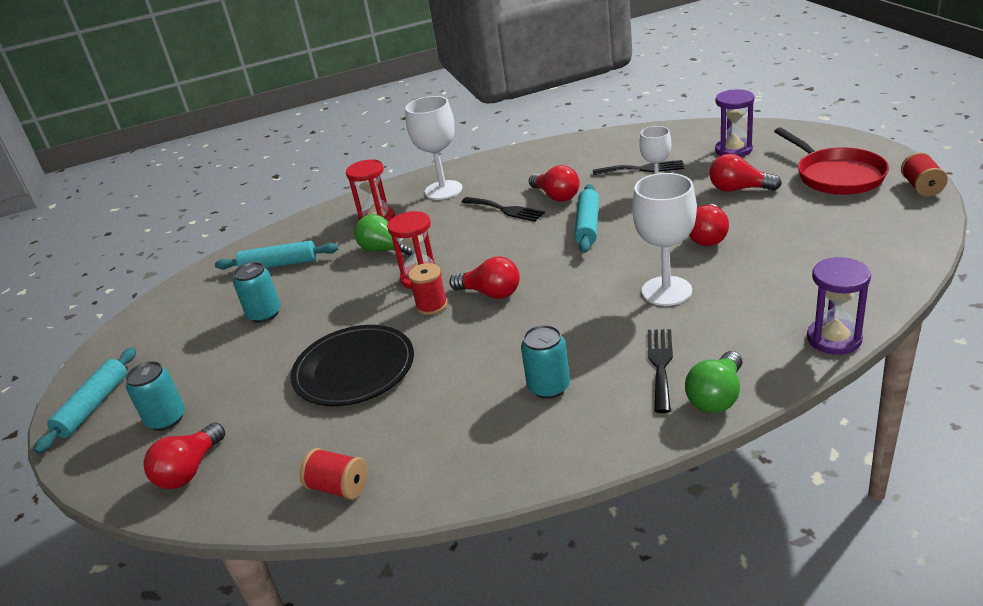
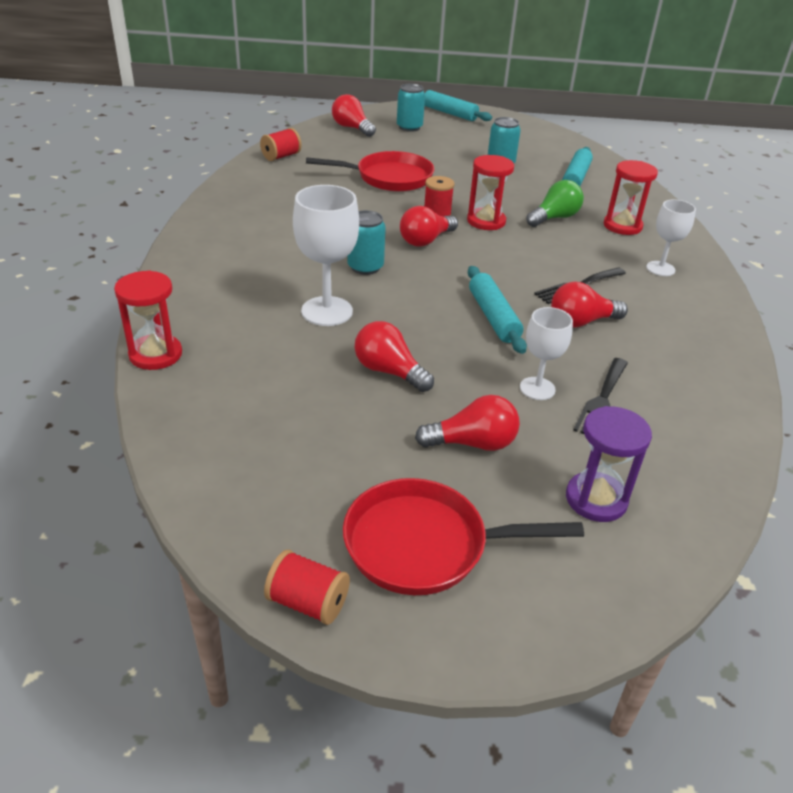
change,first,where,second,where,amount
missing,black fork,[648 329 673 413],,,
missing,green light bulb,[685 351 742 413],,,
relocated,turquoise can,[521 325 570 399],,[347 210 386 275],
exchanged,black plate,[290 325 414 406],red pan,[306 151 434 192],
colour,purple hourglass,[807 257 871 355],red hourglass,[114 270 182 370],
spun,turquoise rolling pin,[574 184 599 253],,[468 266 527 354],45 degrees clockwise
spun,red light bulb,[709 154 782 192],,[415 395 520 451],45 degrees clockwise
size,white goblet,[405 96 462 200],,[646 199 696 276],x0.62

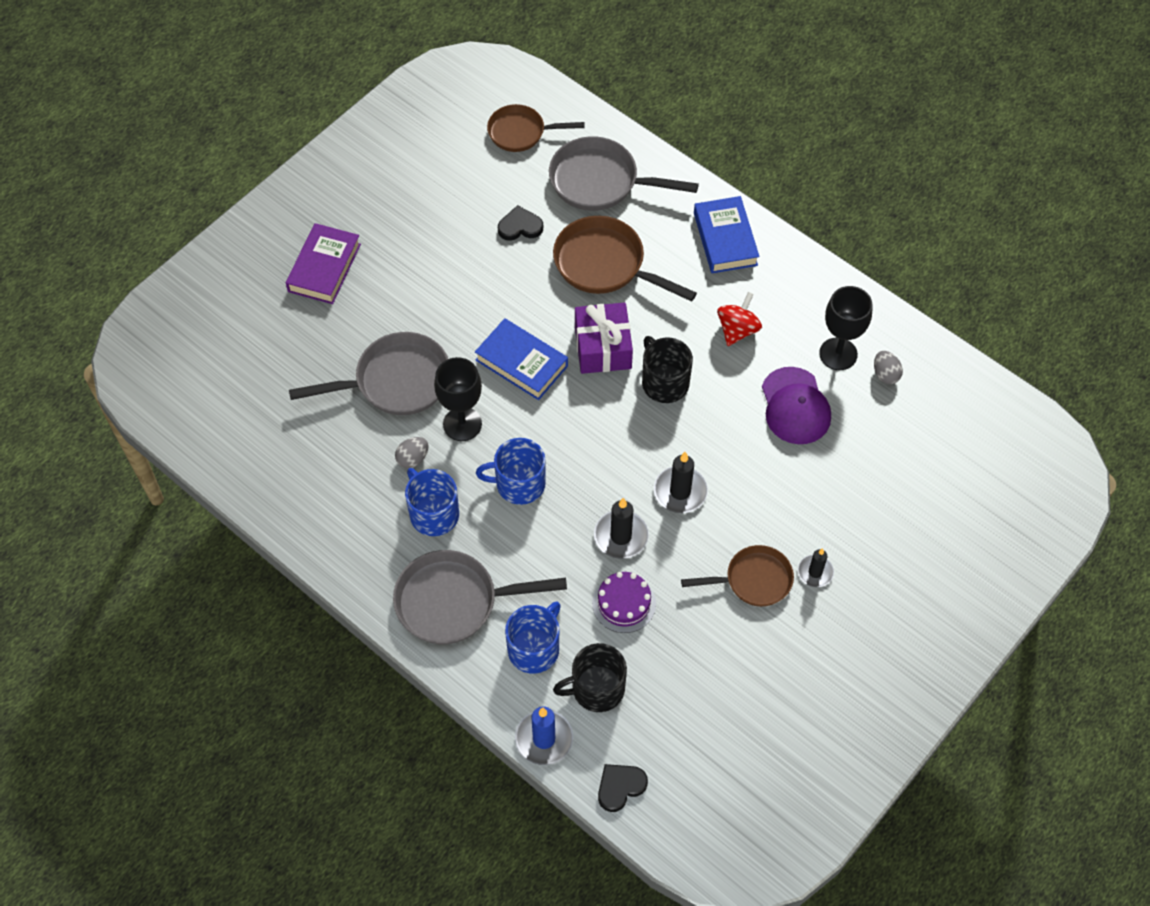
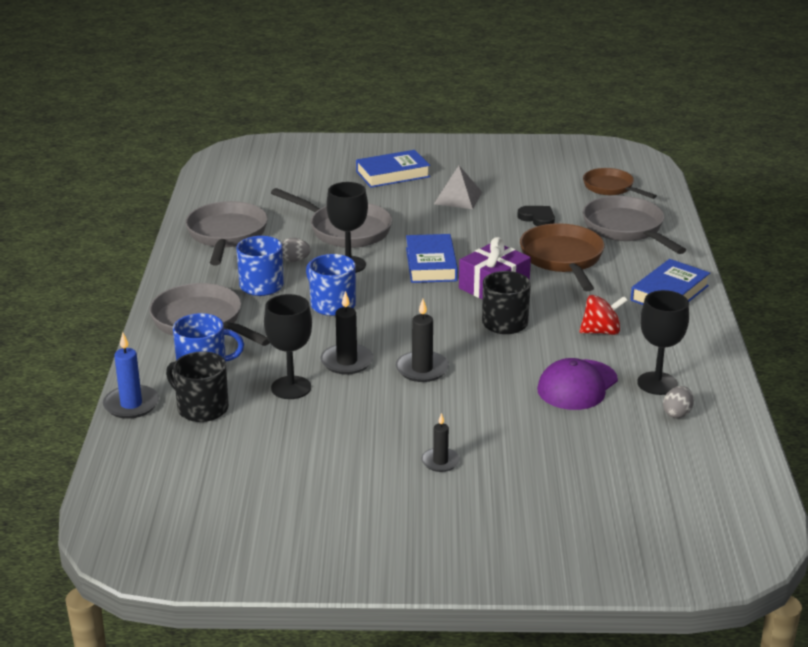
change,first,where,second,where,amount
missing,black heart,[598 764 648 812],,,
missing,brown pan,[681 545 794 607],,,
appeared,,,grey pan,[185 201 268 265],
appeared,,,grey pyramid,[434 166 482 209],
exchanged,purple cake,[592 572 656 633],black goblet,[264 294 312 399],
colour,purple book,[286 223 361 304],blue book,[356 150 430 188],

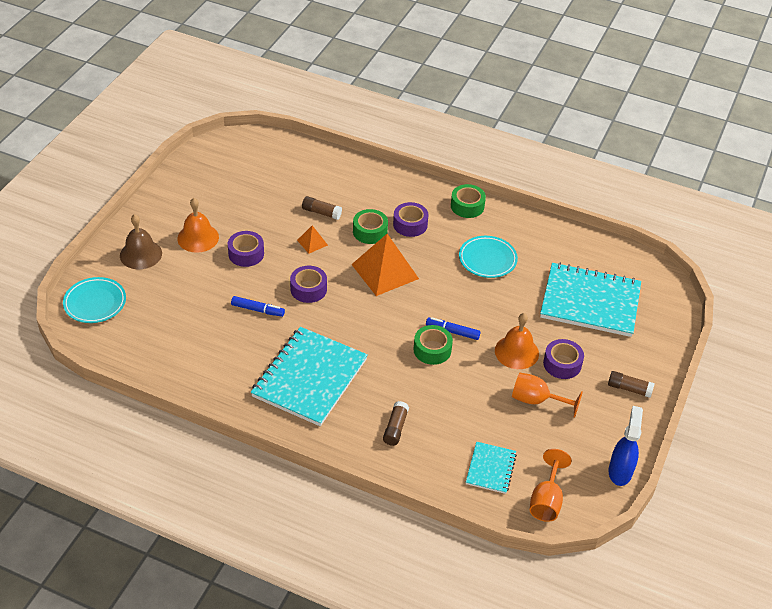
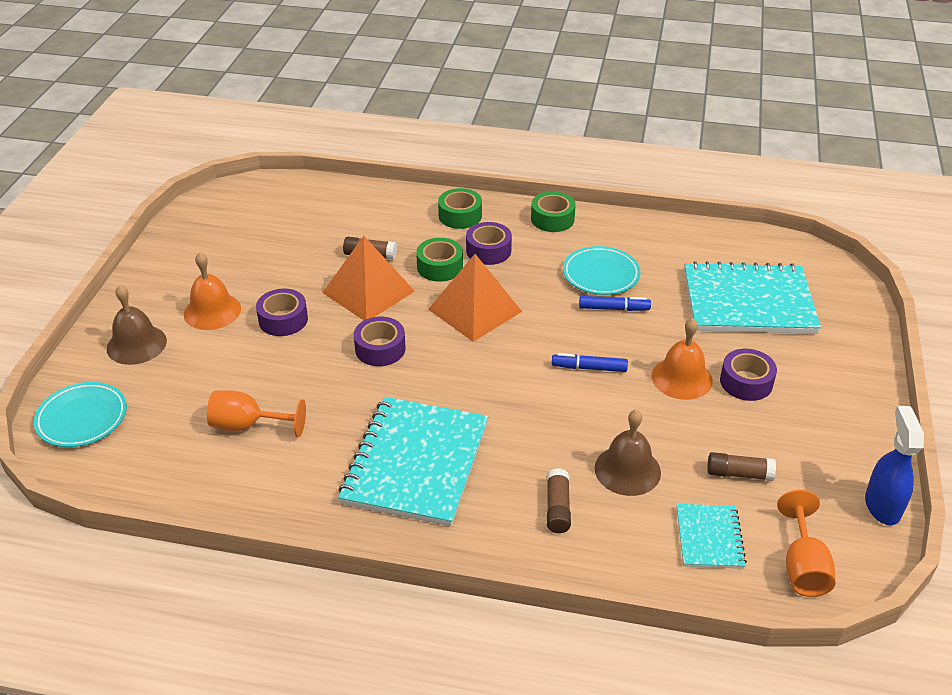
change,first,where,second,where,amount
appeared,,,brown bell,[594 409 661 496],
relocated,blue marker,[231 296 285 317],,[579 296 651 311],
relocated,green tape,[413 325 453 365],,[438 188 482 229],
relocated,orange goblet,[512 372 583 418],,[207 390 306 437],
relocated,brown glue stick,[608 371 655 398],,[707 452 776 481],
size,orange pyramid,[297 225 328 253],,[323 236 415 320],x2.15

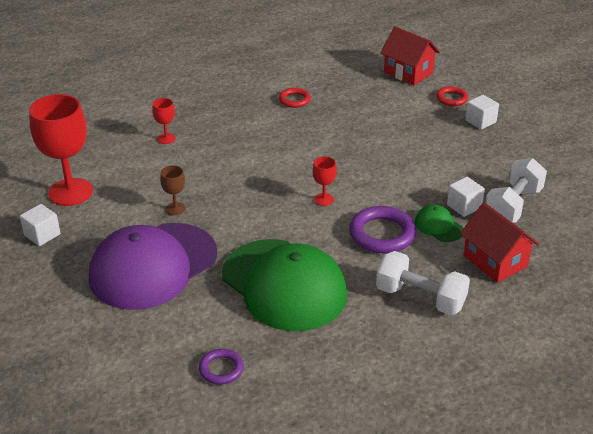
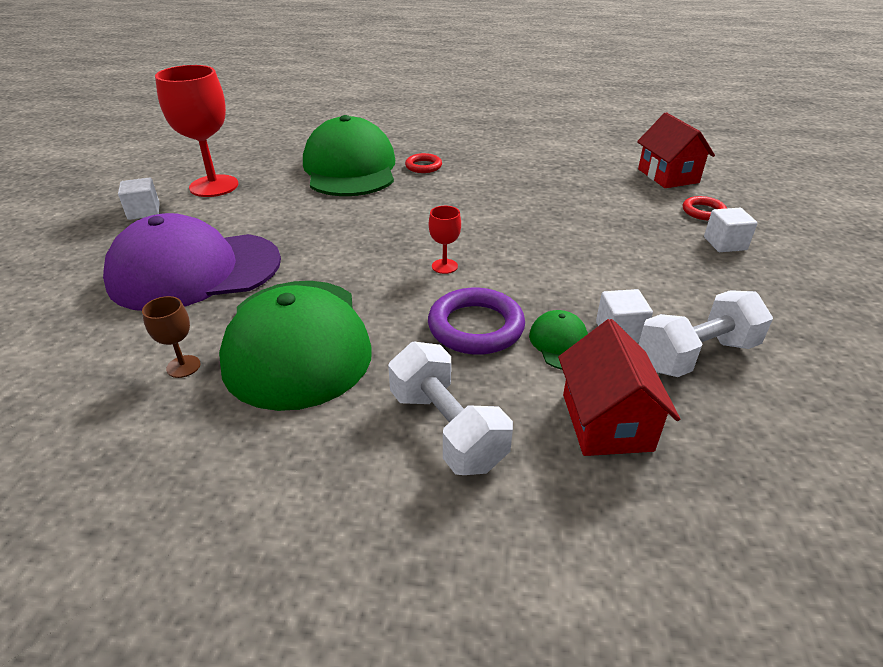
change,first,where,second,where,amount
missing,purple ring,[199 349 244 385],,,
relocated,brown goblet,[160 165 186 215],,[142 296 200 378],
relocated,red ring,[279 88 311 108],,[405 153 442 173],
exchanged,red goblet,[152 98 176 144],green cap,[303 115 395 196],

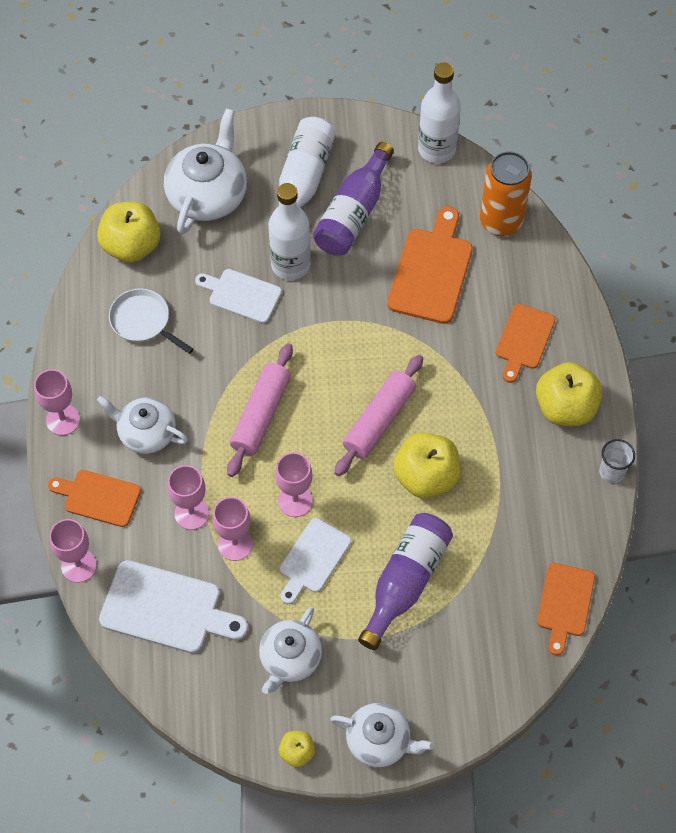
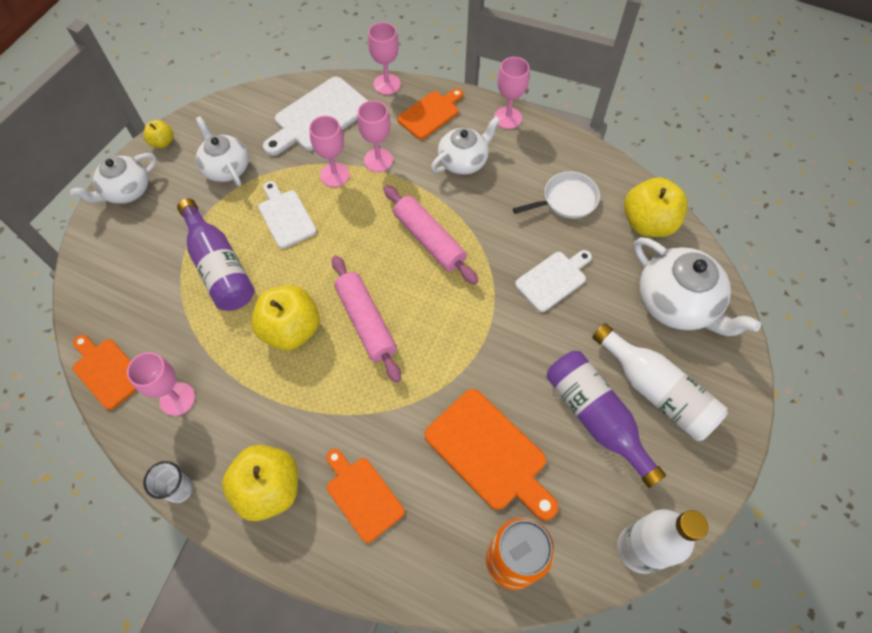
change,first,where,second,where,amount
missing,white bottle,[268 183 311 280],,,
relocated,pink goblet,[275 452 313 517],,[127 352 195 416],

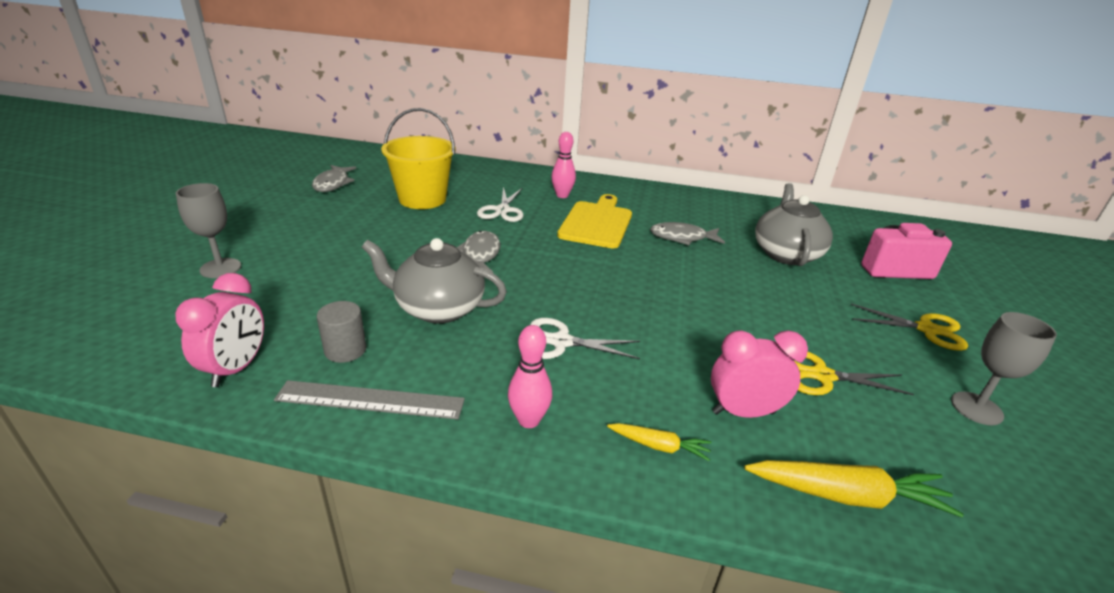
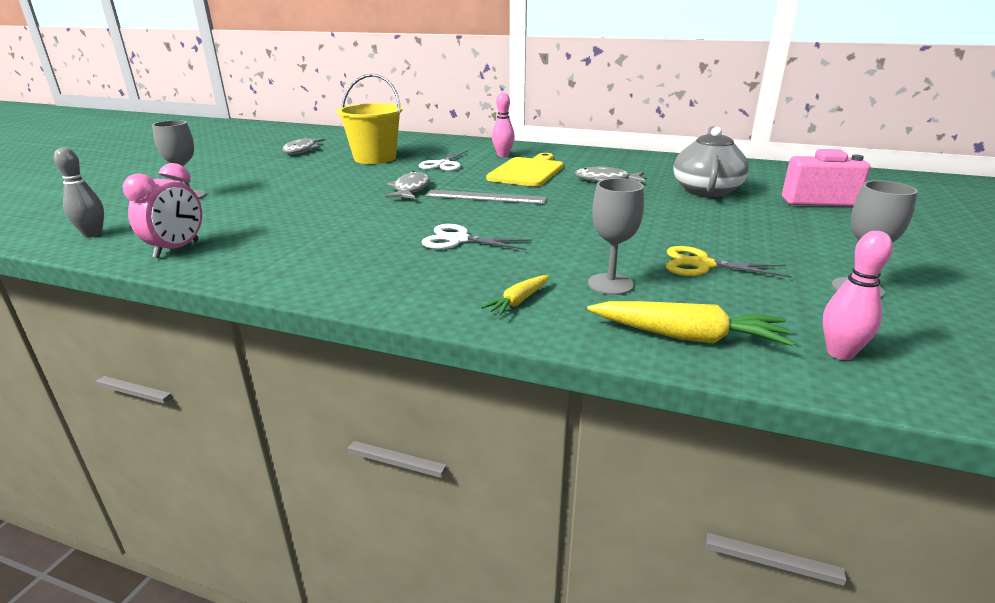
change,first,where,second,where,amount
missing,grey cylinder,[317 301 366 363],,,
missing,grey teapot,[362 238 507 324],,,
missing,yellow scissors,[851 304 968 351],,,
appeared,,,grey bowling pin,[54 148 104 238],
relocated,grey ruler,[274 380 465 419],,[425 190 547 204],
relocated,pink bowling pin,[508 325 552 428],,[822 231 893 360],
exchanged,pink clock,[711 330 808 418],grey goblet,[588 178 644 295],
spun,yellow carrot,[607 423 711 461],,[481 275 549 316],105 degrees clockwise

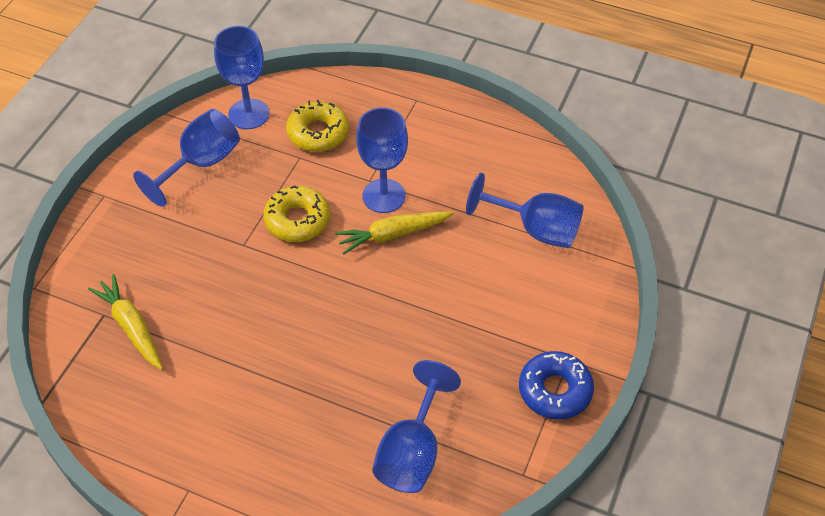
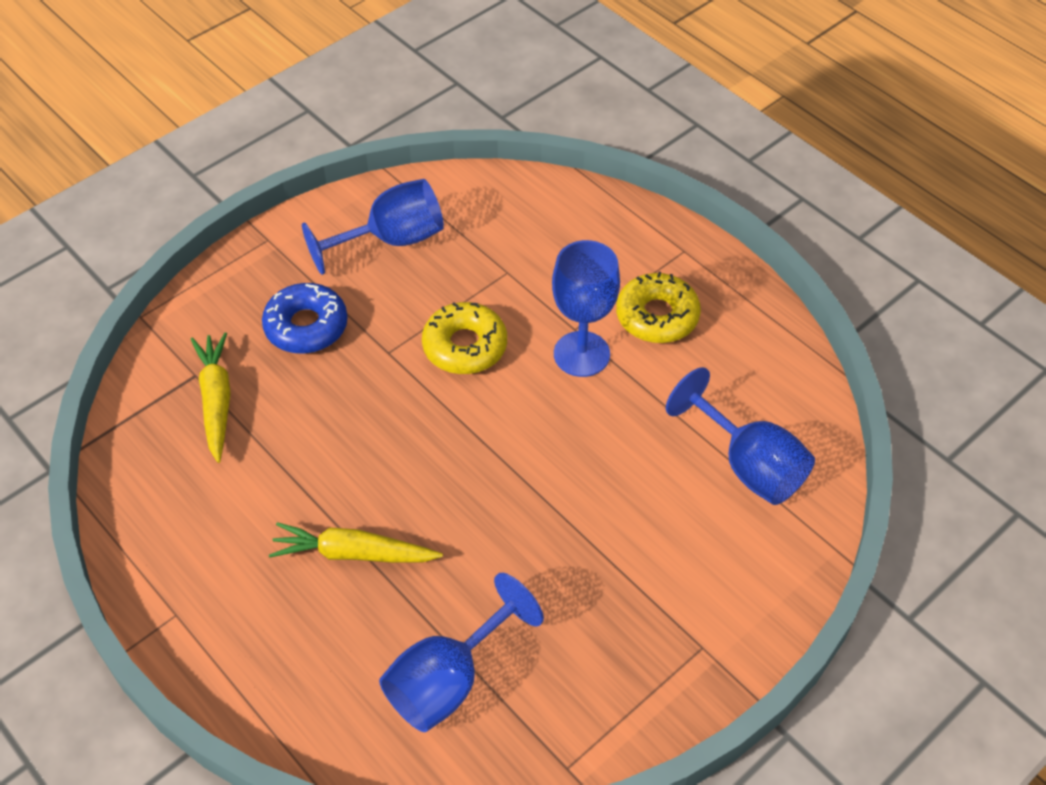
change,first,where,second,where,amount
missing,blue goblet,[214 26 269 129],,,
relocated,yellow donut,[286 100 349 152],,[616 272 701 343],
relocated,yellow carrot,[335 211 454 254],,[269 522 443 563],
relocated,blue donut,[519 351 594 419],,[262 283 348 354],

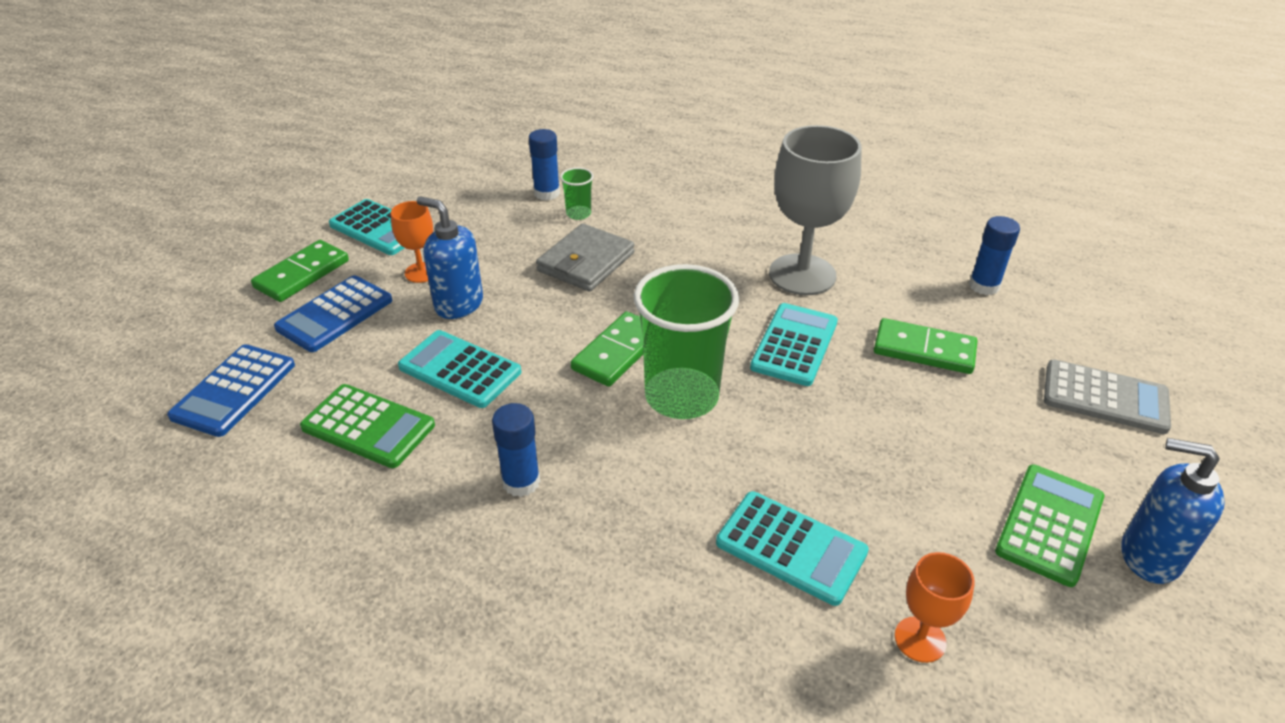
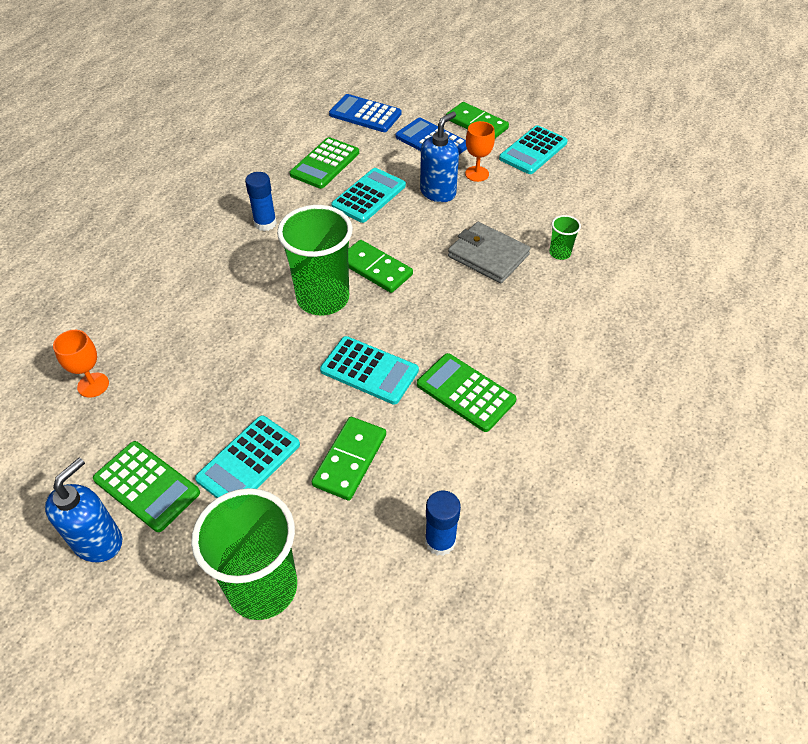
change,first,where,second,where,amount
missing,blue glue stick,[529 129 560 200],,,
relocated,turquoise calculator,[716 491 869 606],,[195 415 300 498],
exchanged,grey goblet,[769 125 862 295],green calculator,[417 353 516 432],
exchanged,grey calculator,[1044 359 1171 434],green cup,[191 488 297 620],

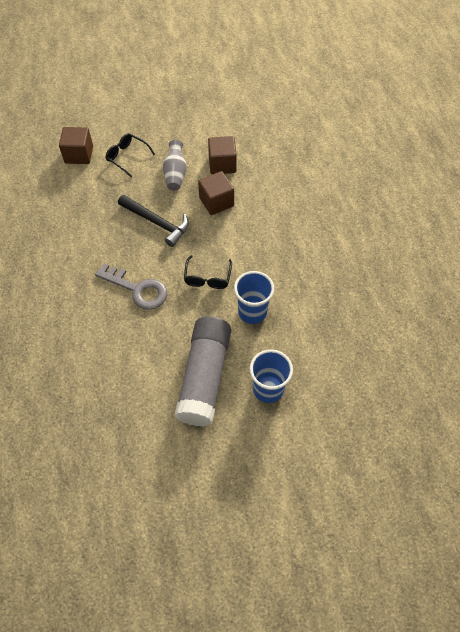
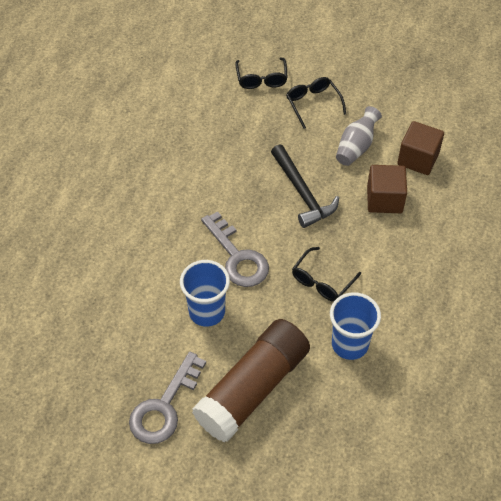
change,first,where,second,where,amount
appeared,,,grey key,[129 351 206 444],
relocated,blue cup,[250 349 293 403],,[180 260 230 327],
exchanged,brown cube,[59 127 93 164],black glasses,[235 57 288 89],
colour,grey glue stick,[175 316 231 427],brown glue stick,[192 319 310 443],

